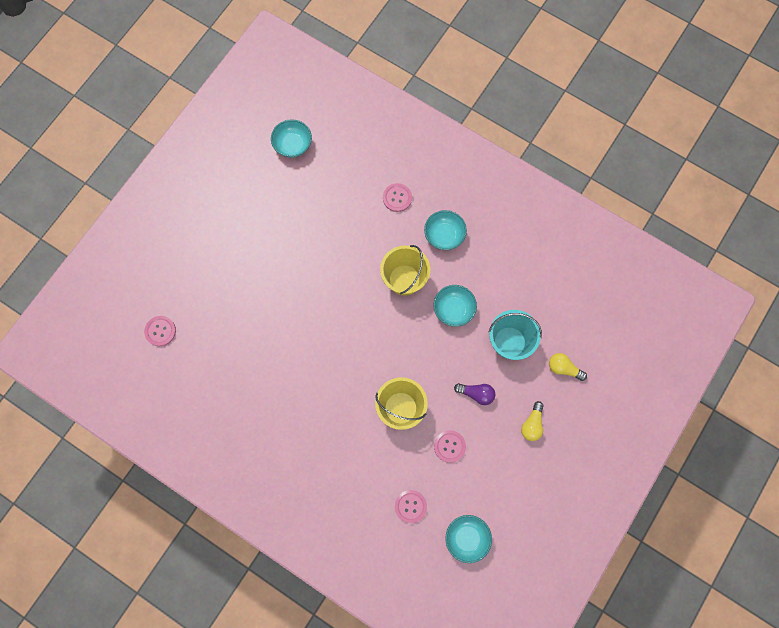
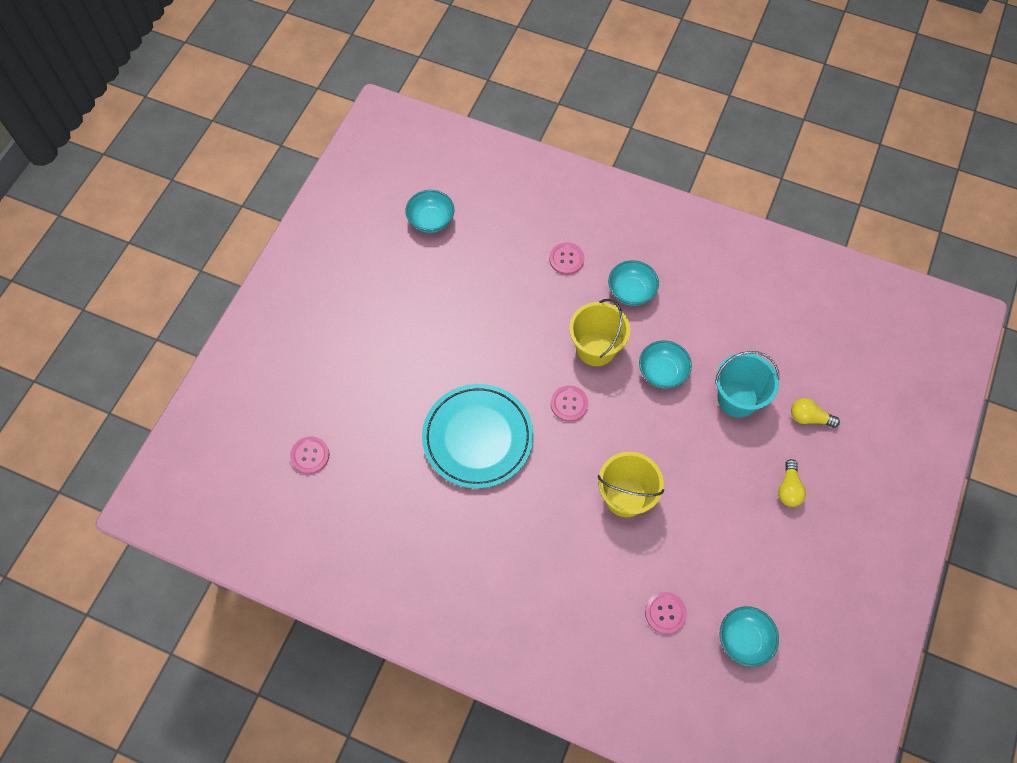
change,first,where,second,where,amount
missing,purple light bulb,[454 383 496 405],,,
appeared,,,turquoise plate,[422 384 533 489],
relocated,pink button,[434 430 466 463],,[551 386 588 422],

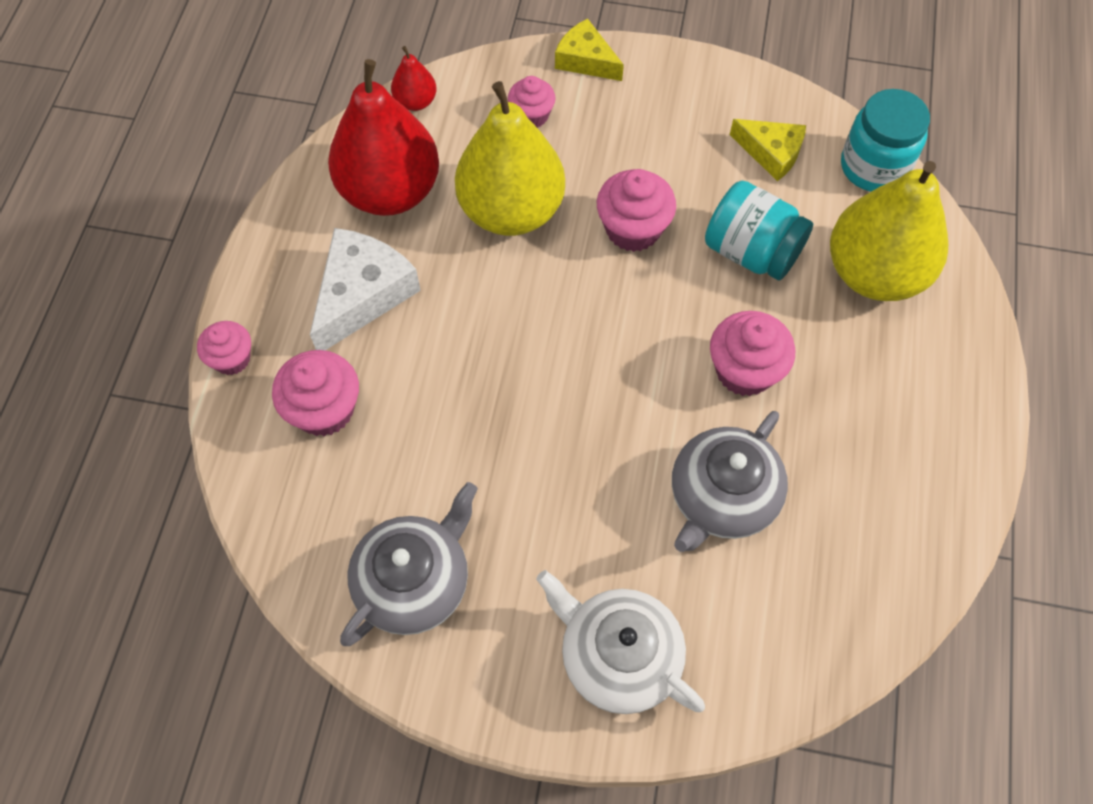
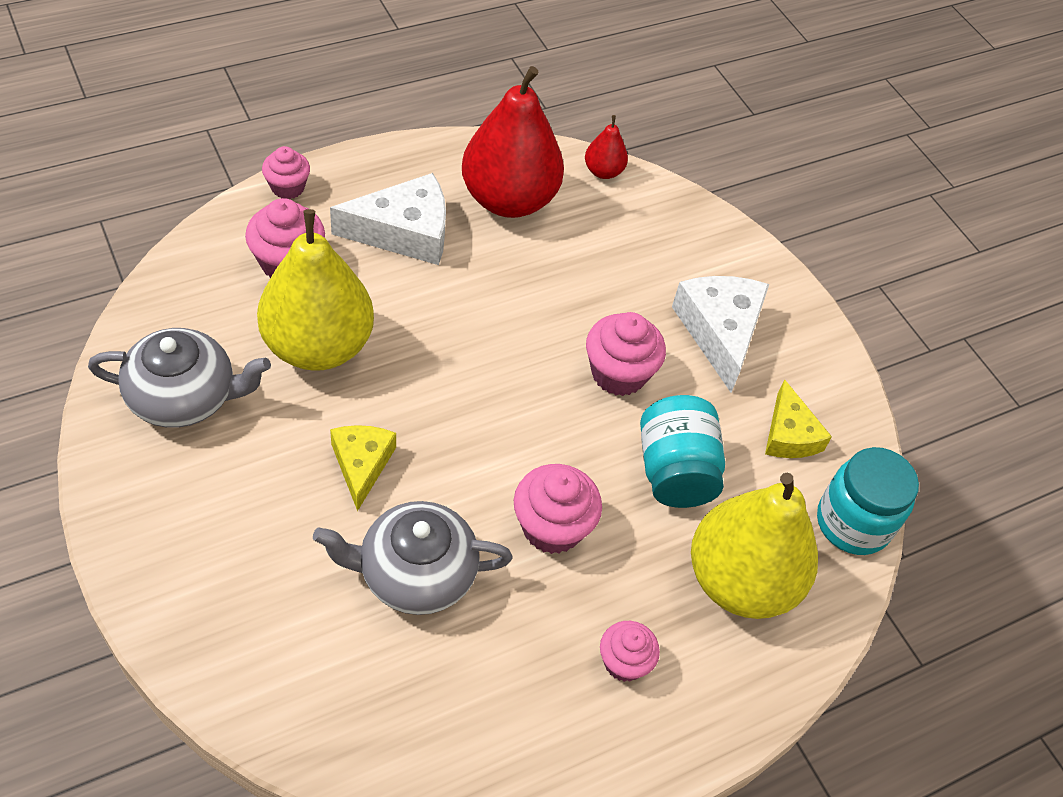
change,first,where,second,where,amount
missing,white teapot,[536 570 705 714],,,
appeared,,,white cheese,[672 276 769 392],
relocated,yellow pear,[455 81 565 236],,[257 209 374 371],
relocated,pink cupcake,[508 76 556 128],,[600 621 660 682],
relocated,yellow cheese,[555 19 624 81],,[330 425 396 511],

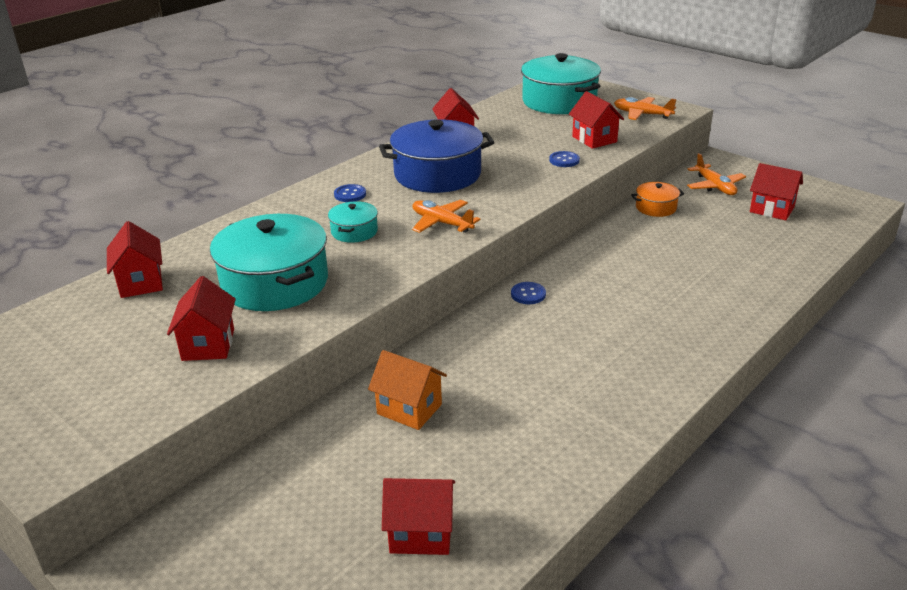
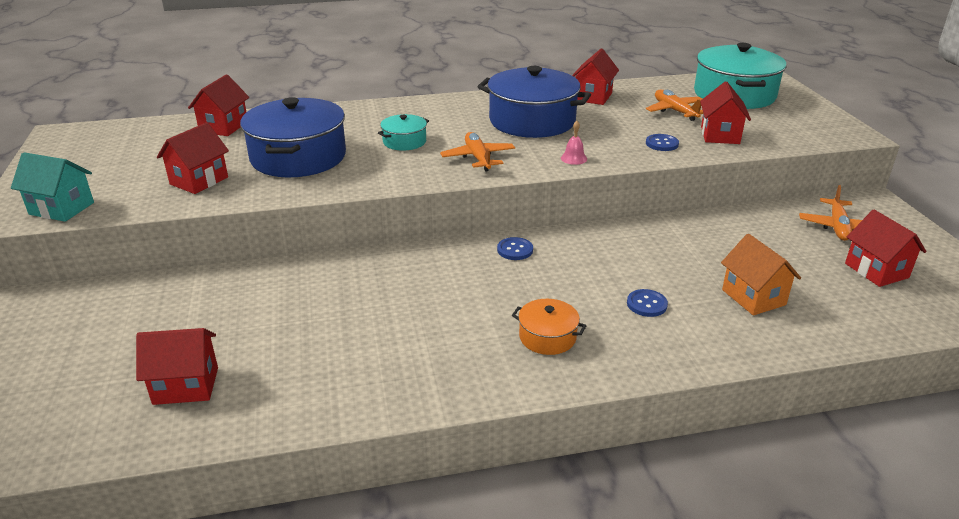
change,first,where,second,where,amount
appeared,,,turquoise house,[11 152 94 222],
appeared,,,pink bell,[561 121 587 165],
relocated,blue button,[334 184 366 202],,[627 289 668 317],
relocated,orange house,[368 350 447 430],,[721 234 801 315],
relocated,orange plane,[614 97 676 120],,[646 90 703 121],
relocated,orange pot,[631 182 684 217],,[512 299 586 355],
colour,turquoise pot,[210 214 328 311],blue pot,[240 97 346 177],
spun,red house,[382 478 455 555],,[136 328 218 405],45 degrees counterclockwise

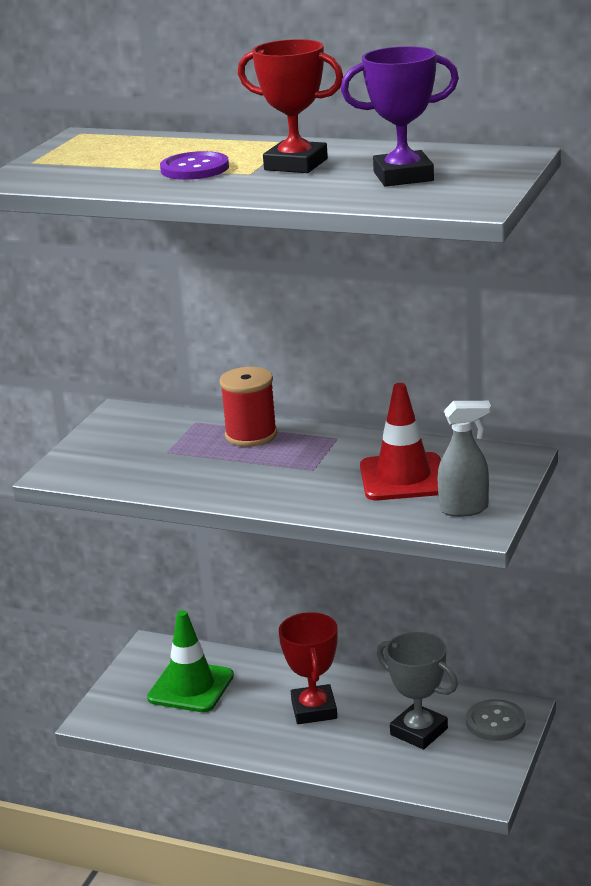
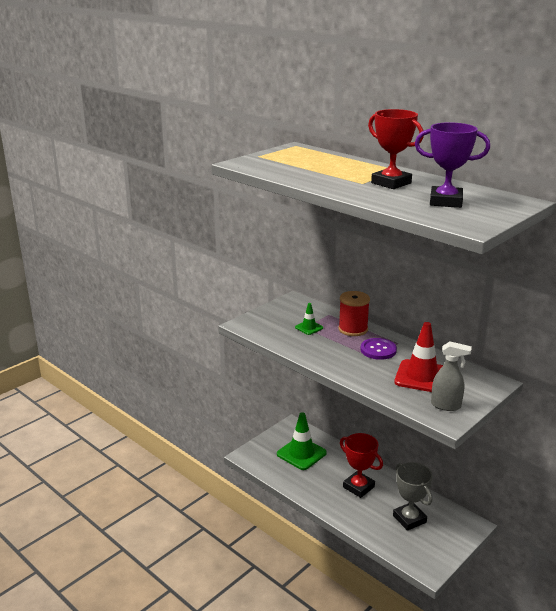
change,first,where,second,where,amount
missing,grey button,[466 699 525 741],,,
appeared,,,green traffic cone,[295 303 323 335],
relocated,purple button,[160 151 229 180],,[360 338 397 360],
spun,red trophy,[279 612 338 724],,[340 433 383 498],60 degrees counterclockwise

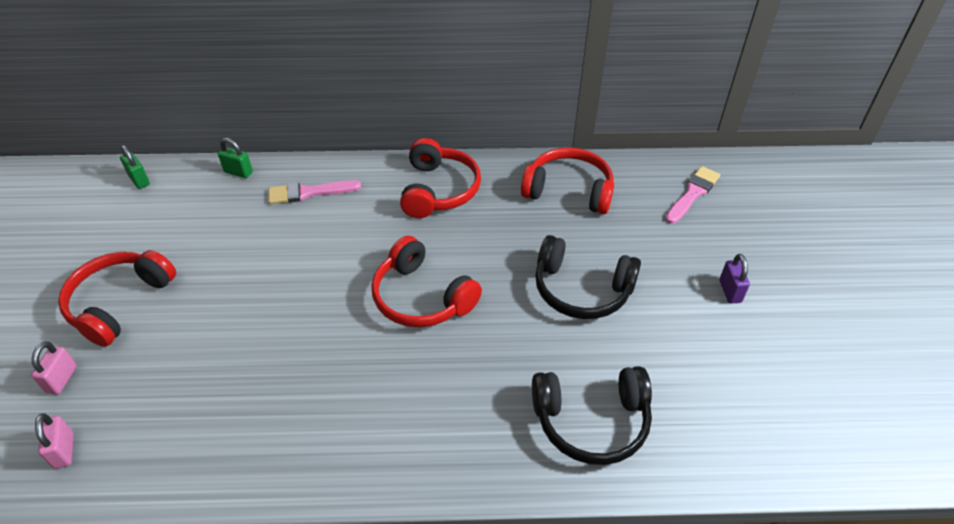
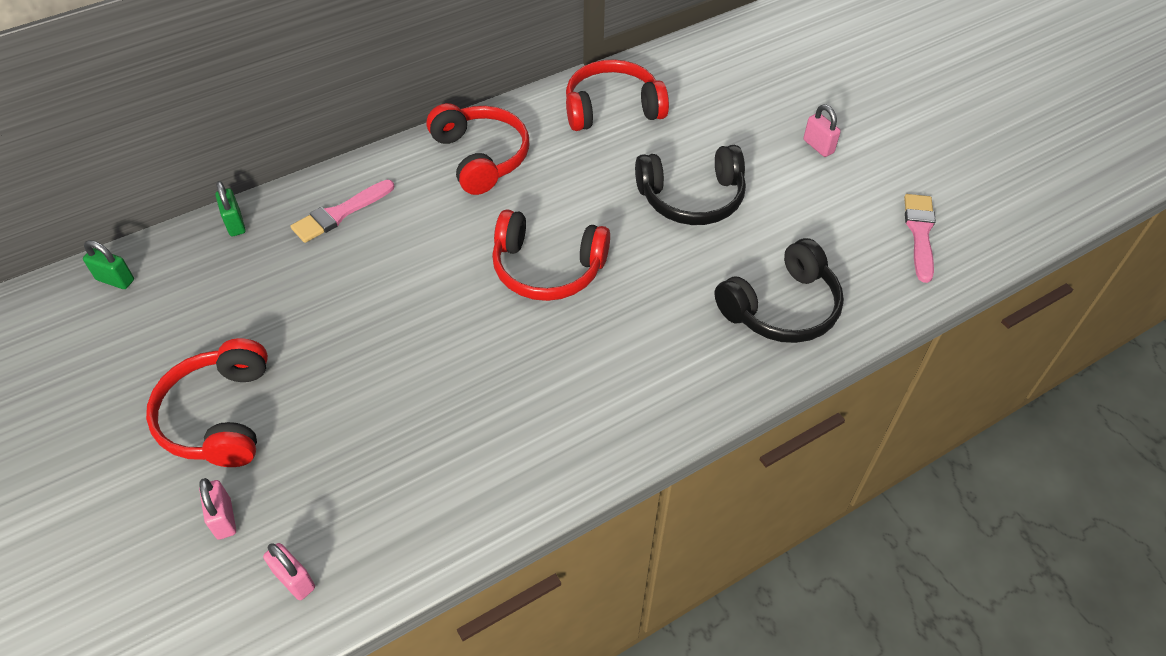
change,first,where,second,where,amount
relocated,pink brush,[665 166 720 224],,[904 194 936 283],
colour,purple padlock,[720 254 750 303],pink padlock,[803 104 841 157],
spun,green padlock,[218 138 253 178],,[216 181 246 236],75 degrees clockwise

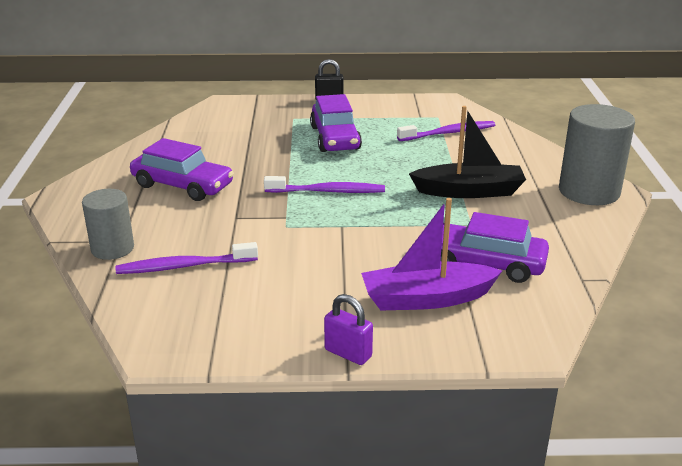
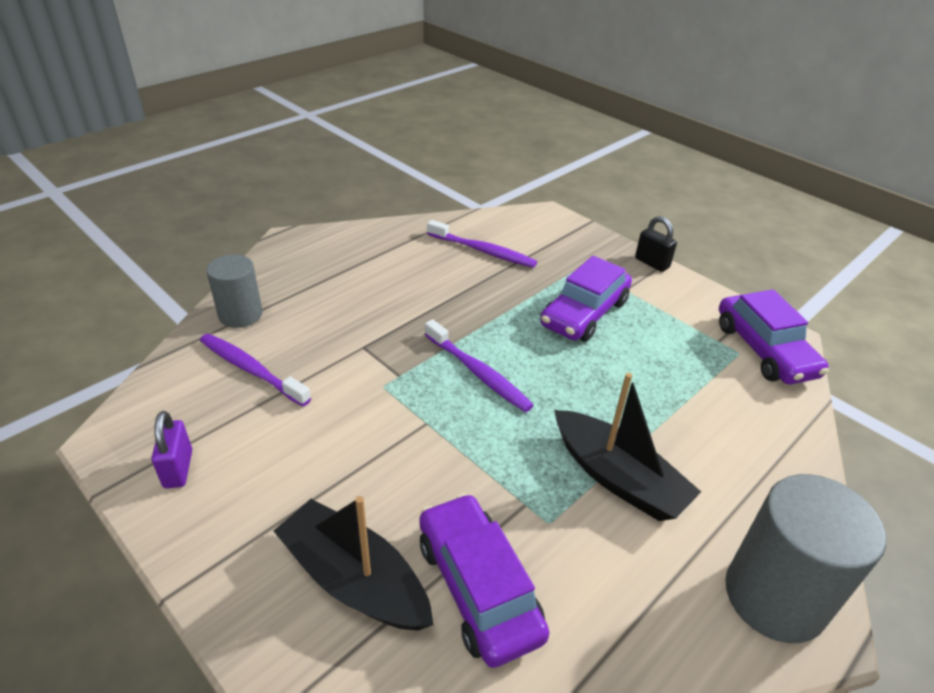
change,first,where,second,where,amount
relocated,purple car,[130 138 234 201],,[719 289 829 384],
relocated,purple padlock,[324 294 373 365],,[152 411 192 488],
relocated,purple toothbrush,[397 121 495 141],,[427 220 537 268],
colour,purple boat,[361 198 502 310],black boat,[274 496 434 631],

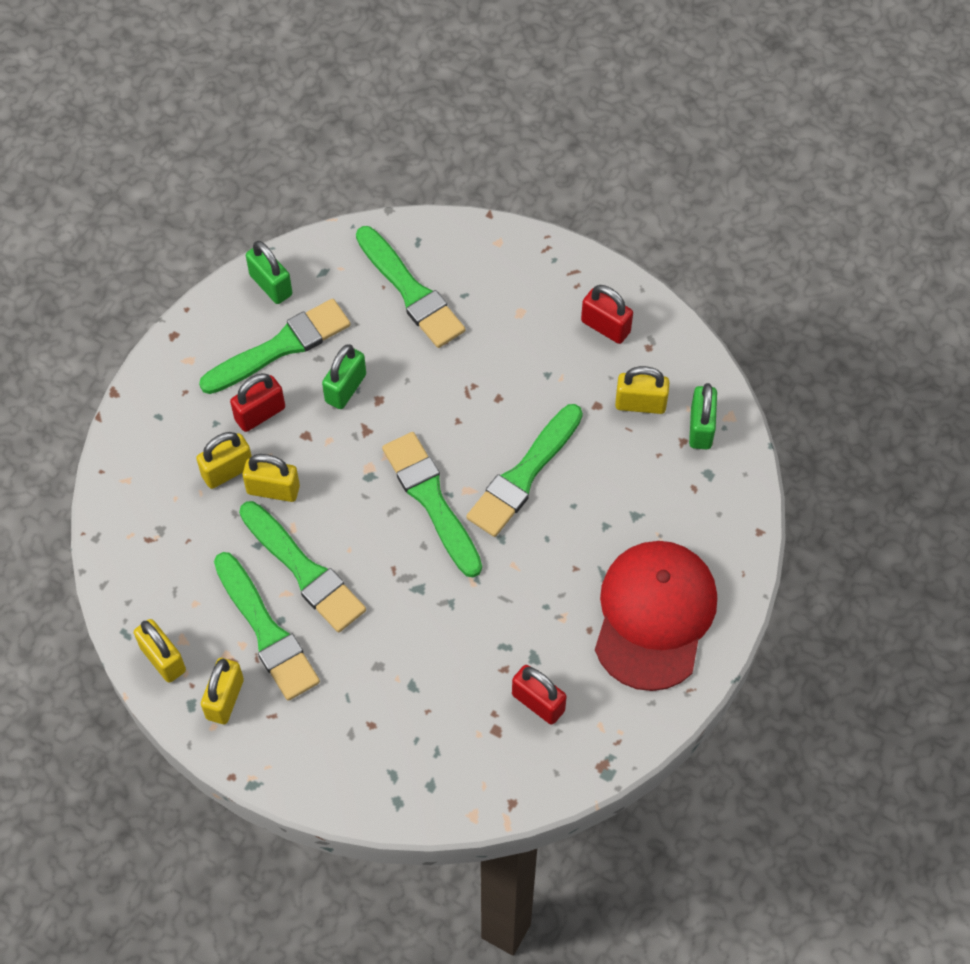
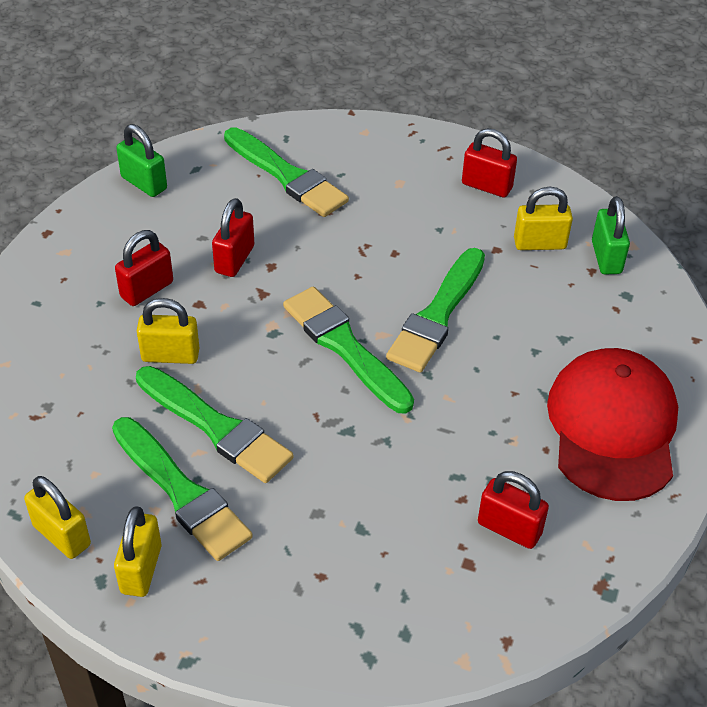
change,first,where,second,where,amount
missing,yellow padlock,[196 432 252 489],,,
missing,green brush,[199 299 351 394],,,
colour,green padlock,[322 344 366 409],red padlock,[212 198 254 277],

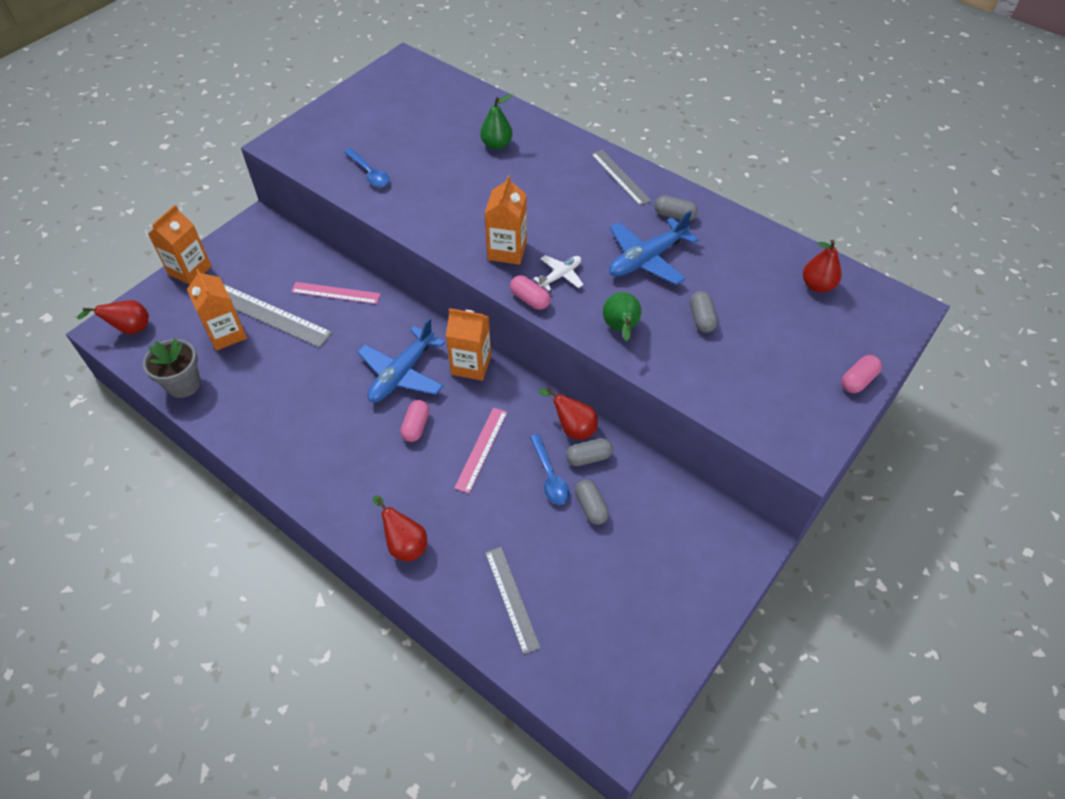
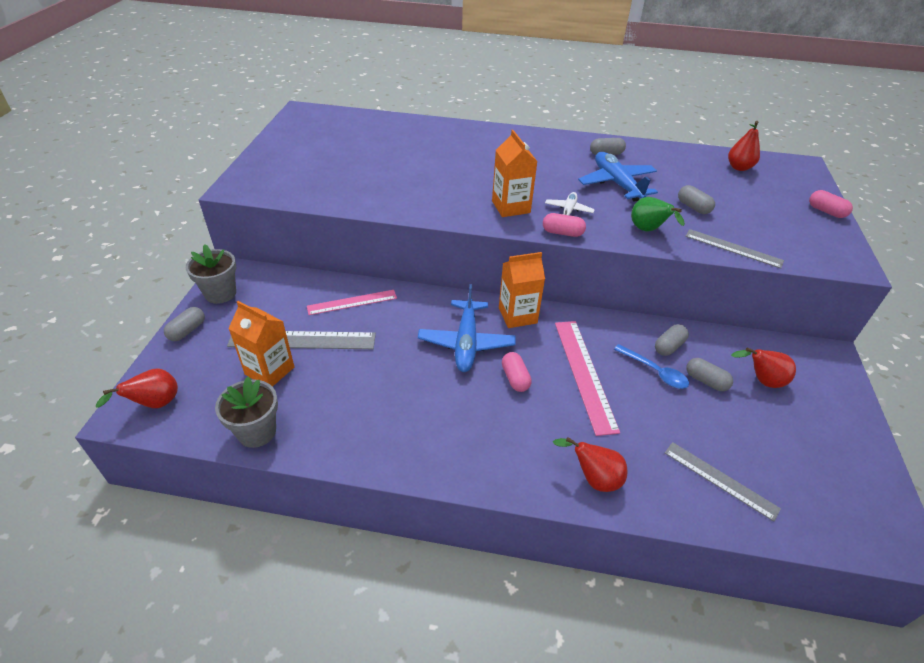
change,first,where,second,where,amount
missing,blue spoon,[344 148 390 187],,,
missing,green pear,[480 94 513 150],,,
appeared,,,grey flower pot,[186 244 236 304],
relocated,red pear,[538 388 598 440],,[731 348 796 388],
relocated,grey ruler,[591 150 652 206],,[685 229 784 269],
exchanged,orange carton,[148 205 212 285],grey capsule,[164 307 205 341],
spun,blue plane,[609 211 699 285],,[578 152 658 202],135 degrees clockwise
spun,pink capsule,[842 355 882 393],,[809 190 853 218],60 degrees counterclockwise
size,pink ruler,[454 408 507 493],,[555 321 620 436],x1.51

